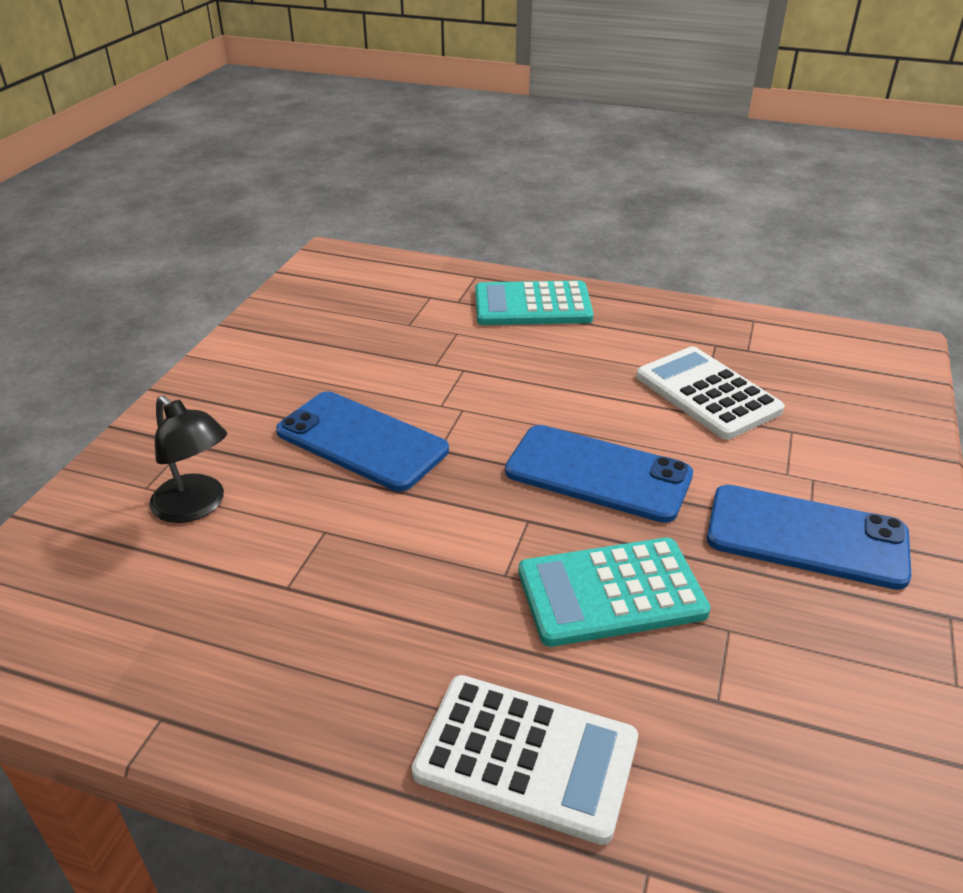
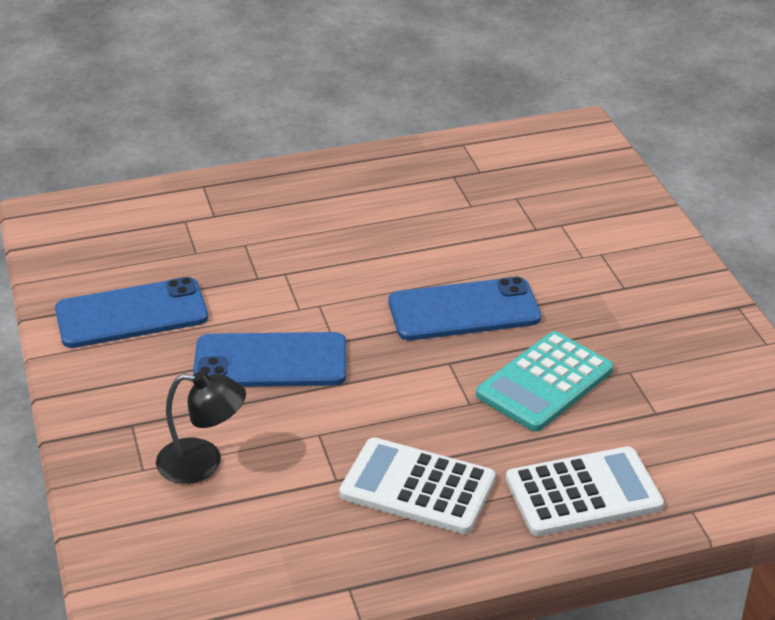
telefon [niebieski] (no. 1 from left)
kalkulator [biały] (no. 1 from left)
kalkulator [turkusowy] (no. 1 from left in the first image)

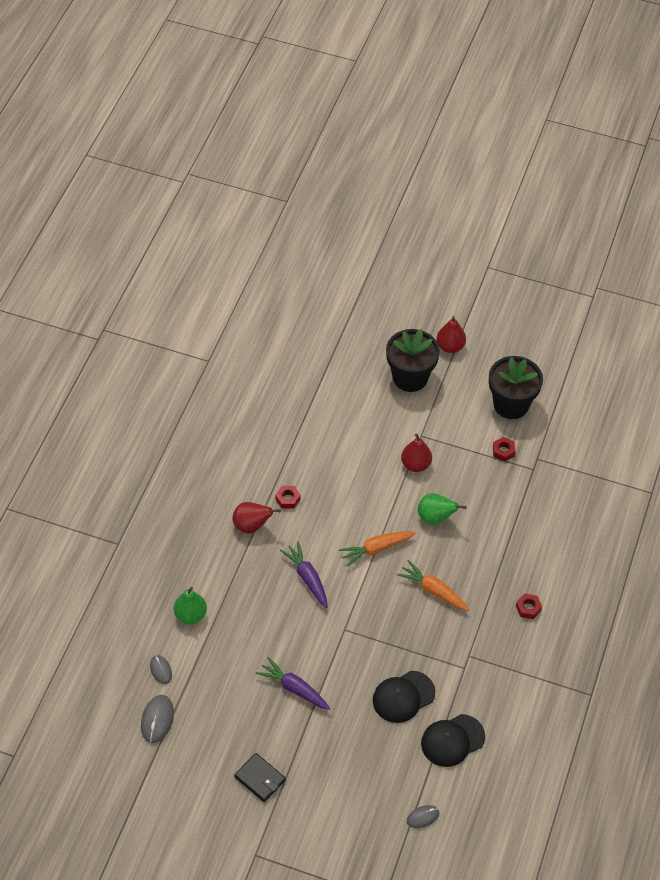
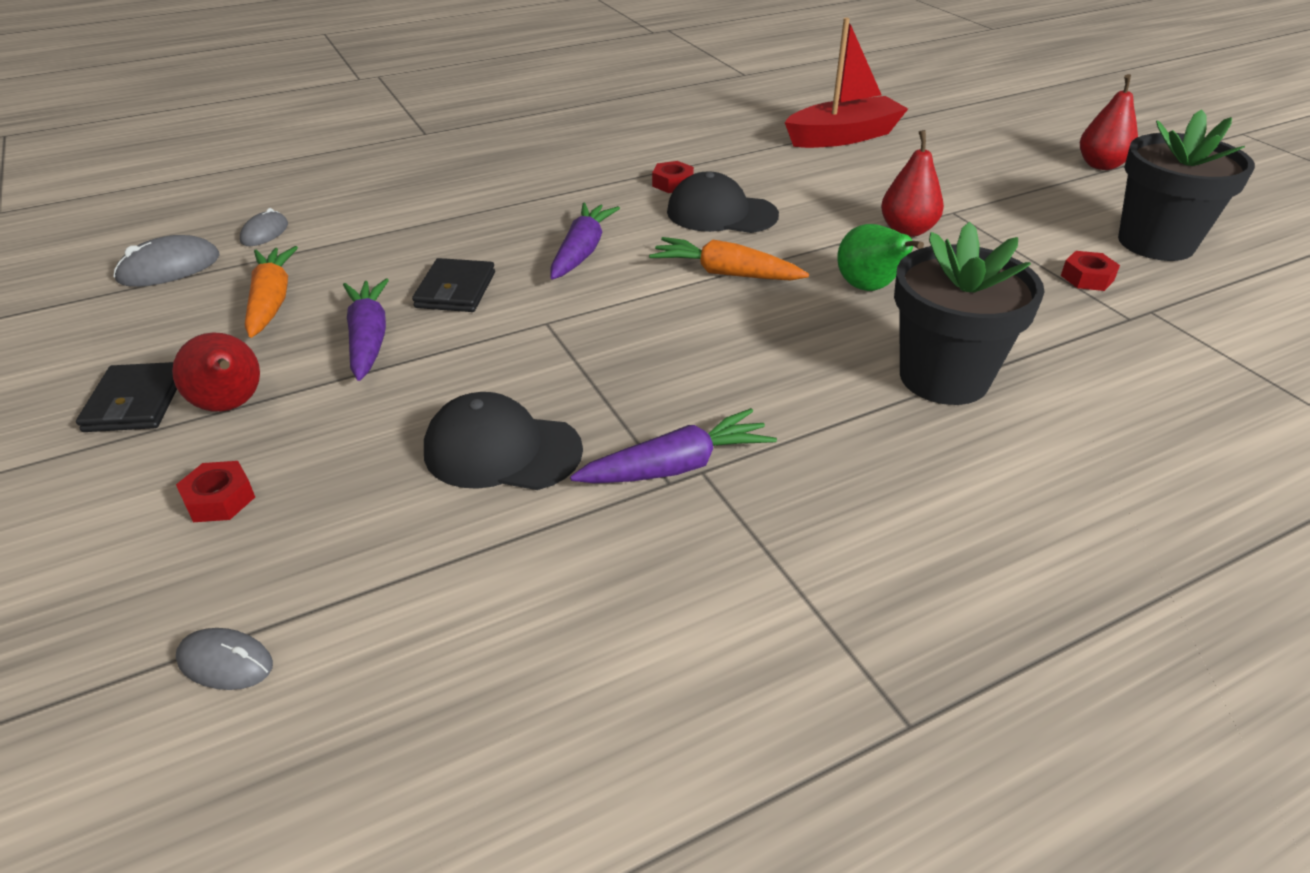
gruszka [czerwony] (no. 1 from left)
nakrętka [czerwony] (no. 1 from left)
marchewka [pomarańczowy] (no. 1 from left)
portfel [czarny] (no. 2 from left)
marchewka [fioletowy] (no. 3 from left)
czapka [czarny] (no. 2 from left)
łódka [czerwony]
doniczka [czarny] (no. 1 from left)
gruszka [zielony] (no. 1 from left in the first image)

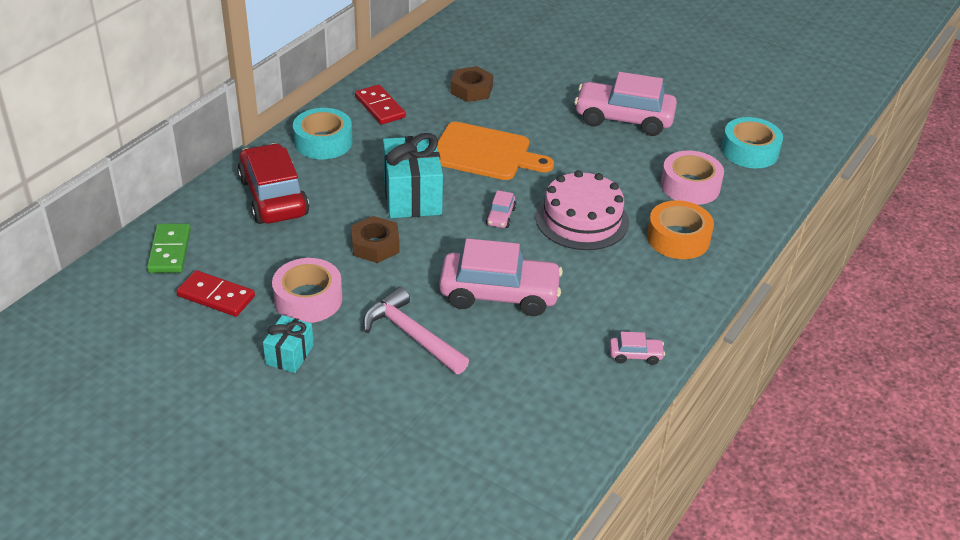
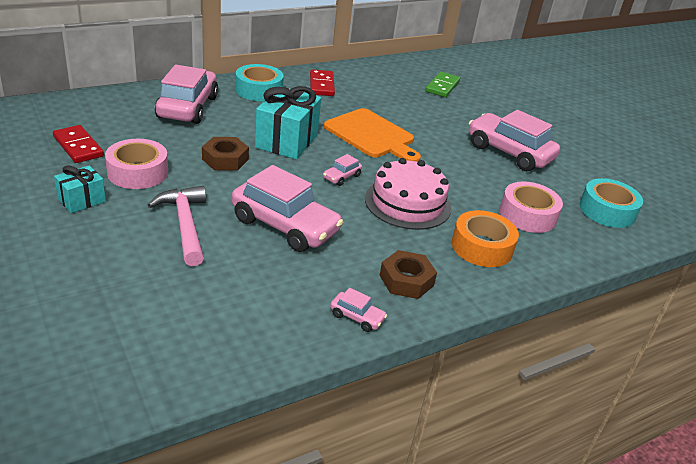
samochód [różowy] (no. 1 from left)
nakrętka [brązowy] (no. 2 from left)
kostka domina [zielony]

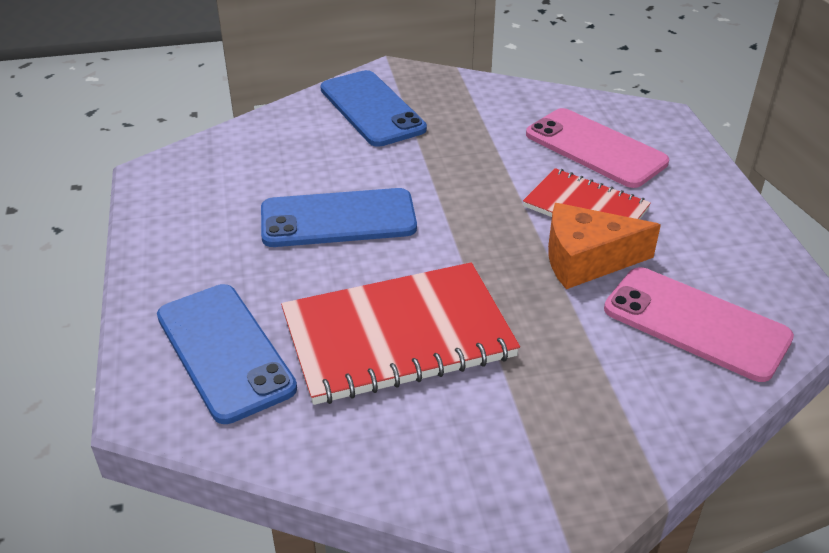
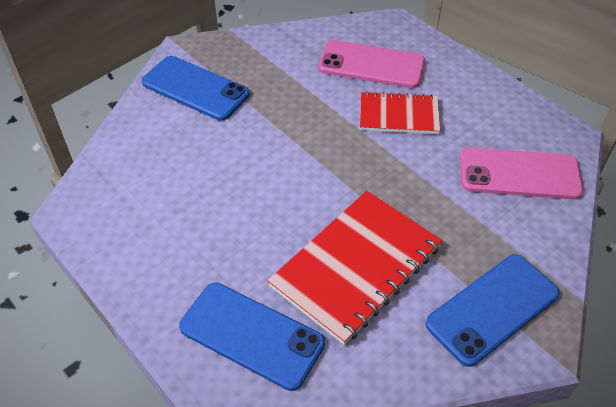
telefon [niebieski] (no. 3 from left)
ser [pomarańczowy]

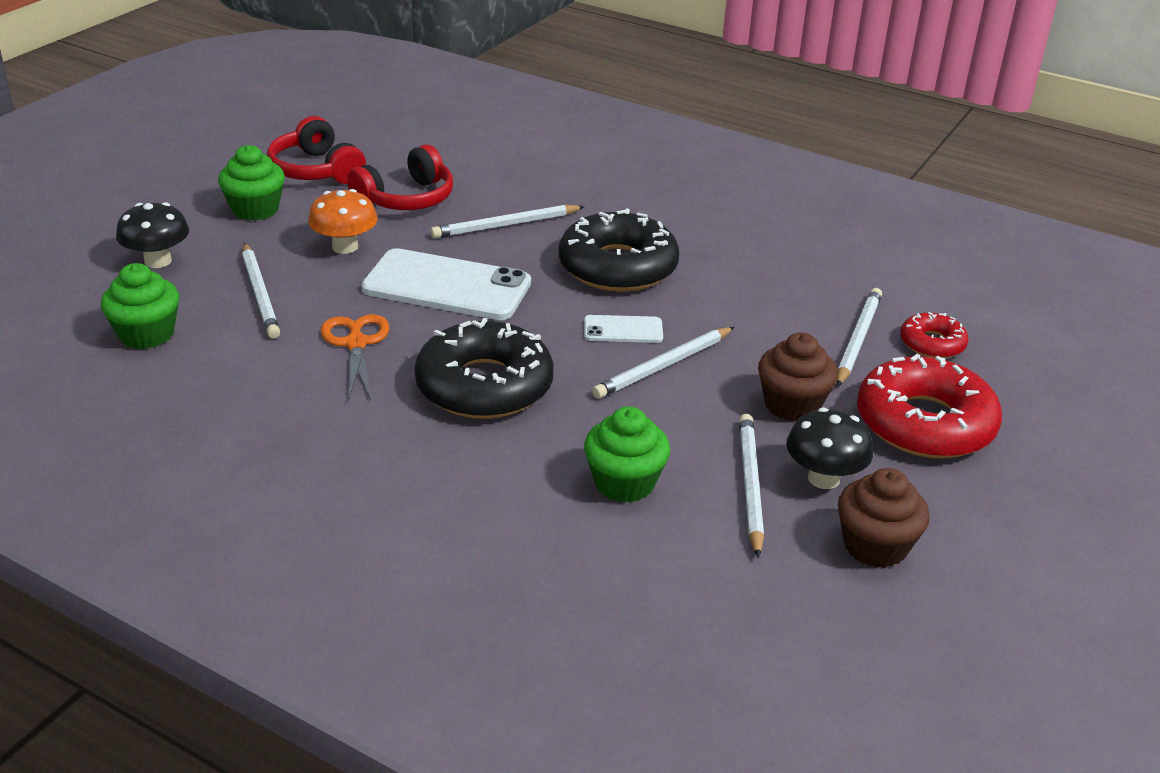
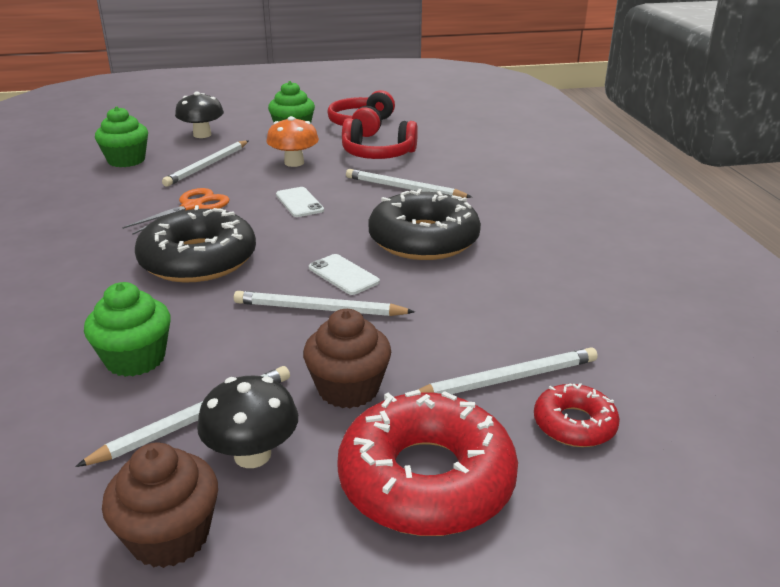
telefon [biały] (no. 1 from left)

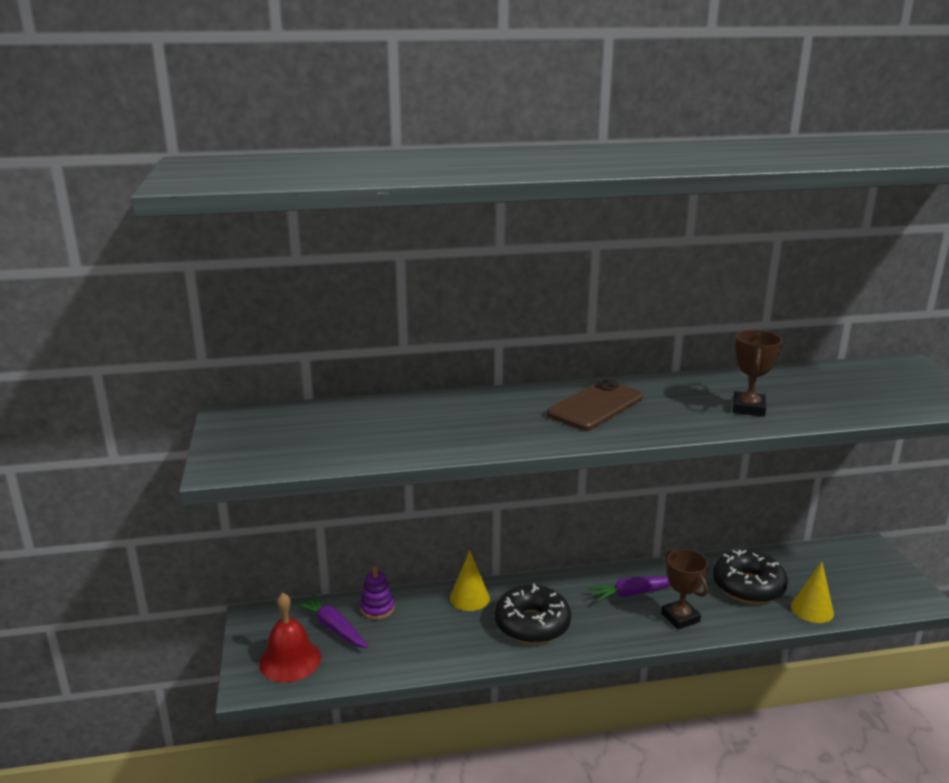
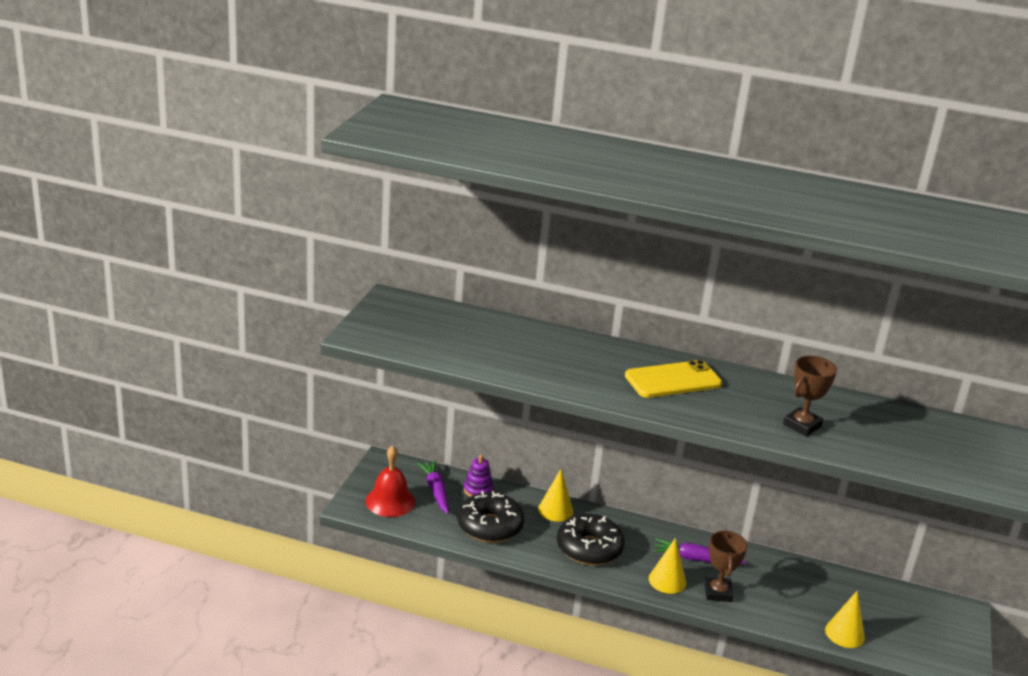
donut [czarny] (no. 1 from left)
telefon [żółty]
stożek [żółty] (no. 2 from left)

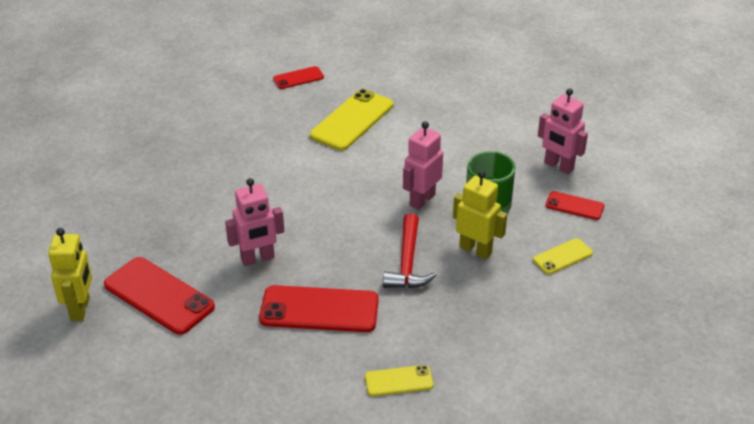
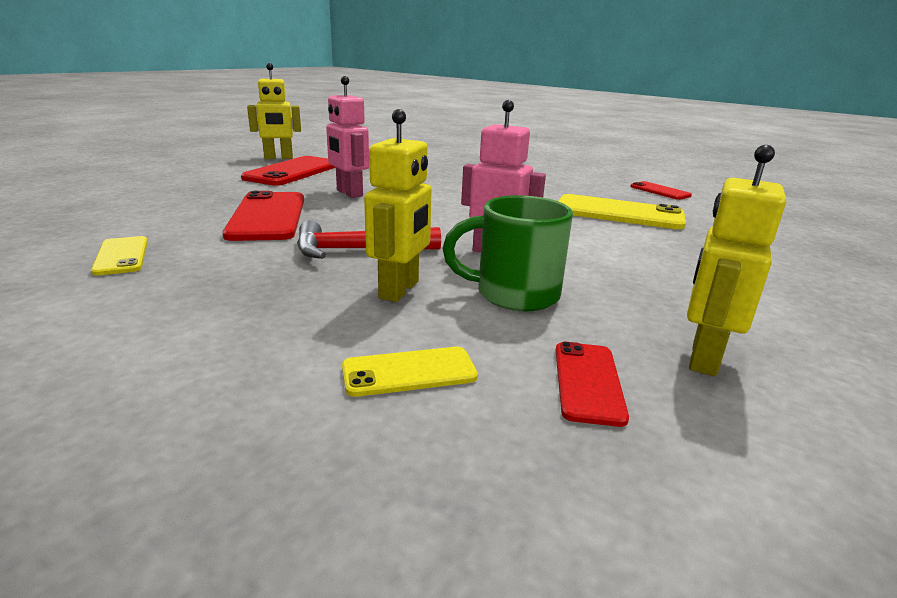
telefon [żółty] (no. 2 from left)
robot [żółty] (no. 3 from left)

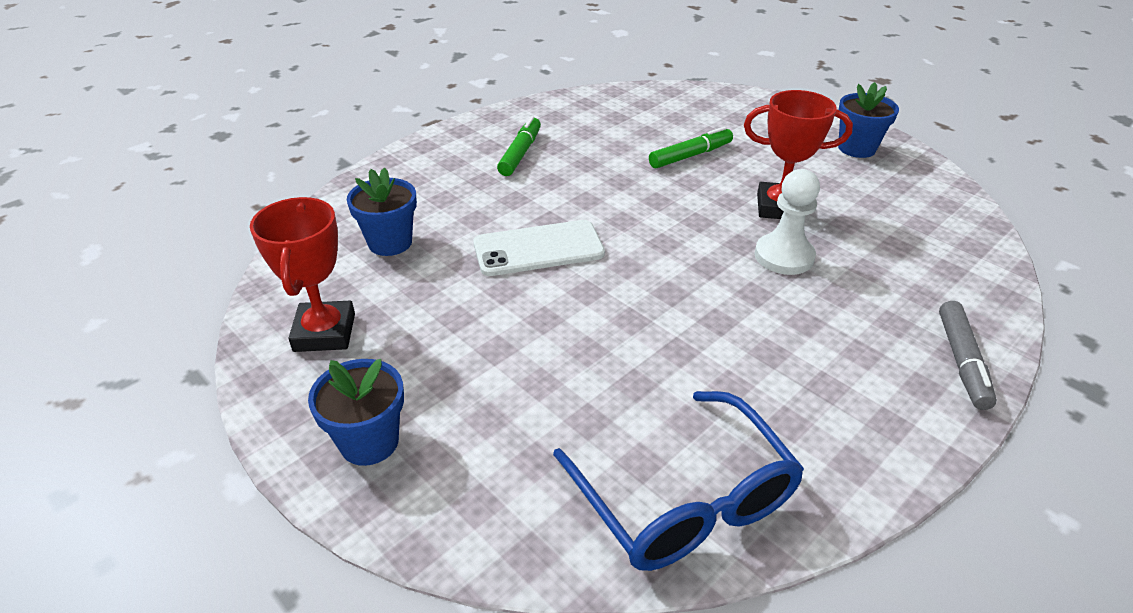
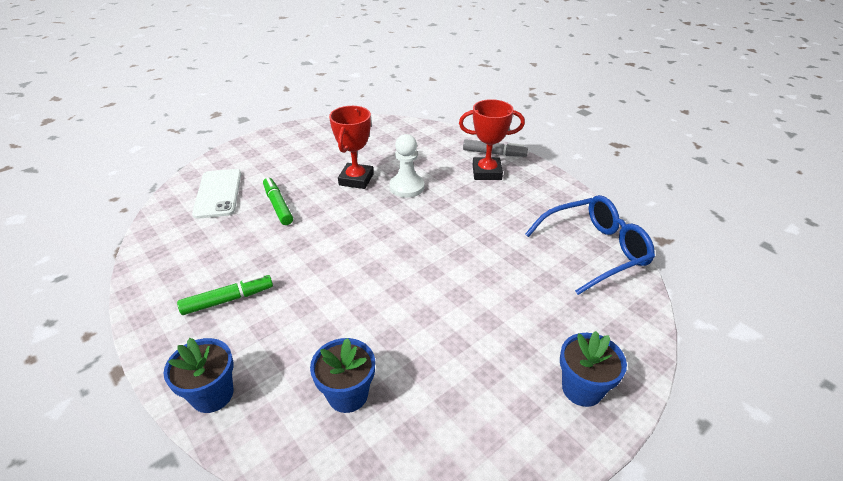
doniczka [niebieski] (no. 1 from left)
flamaster [zielony] (no. 1 from left)
telefon [biały]
puchar [czerwony] (no. 2 from left)

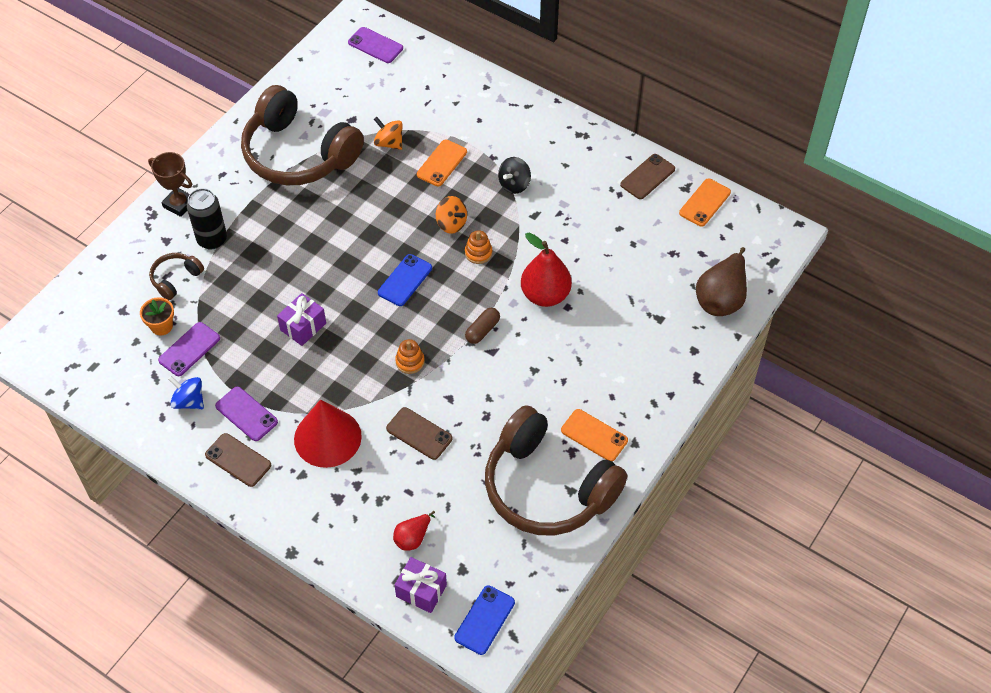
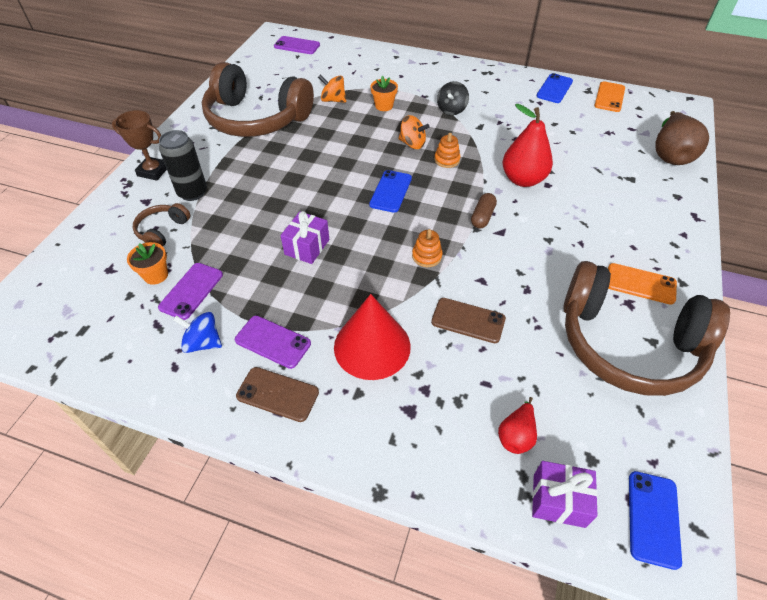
doniczka [pomarańczowy] (no. 2 from left)
telefon [niebieski] (no. 2 from left)

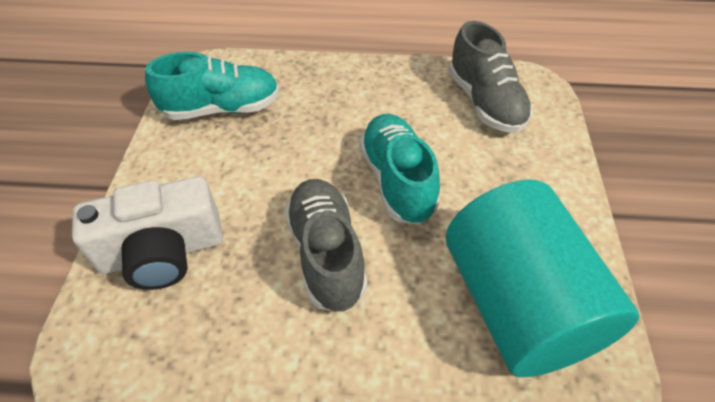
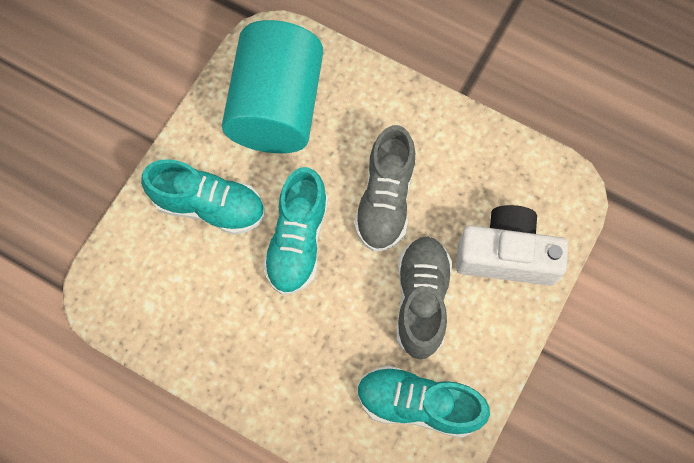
but [turkusowy] (no. 1 from left)
but [szary] (no. 2 from left)

